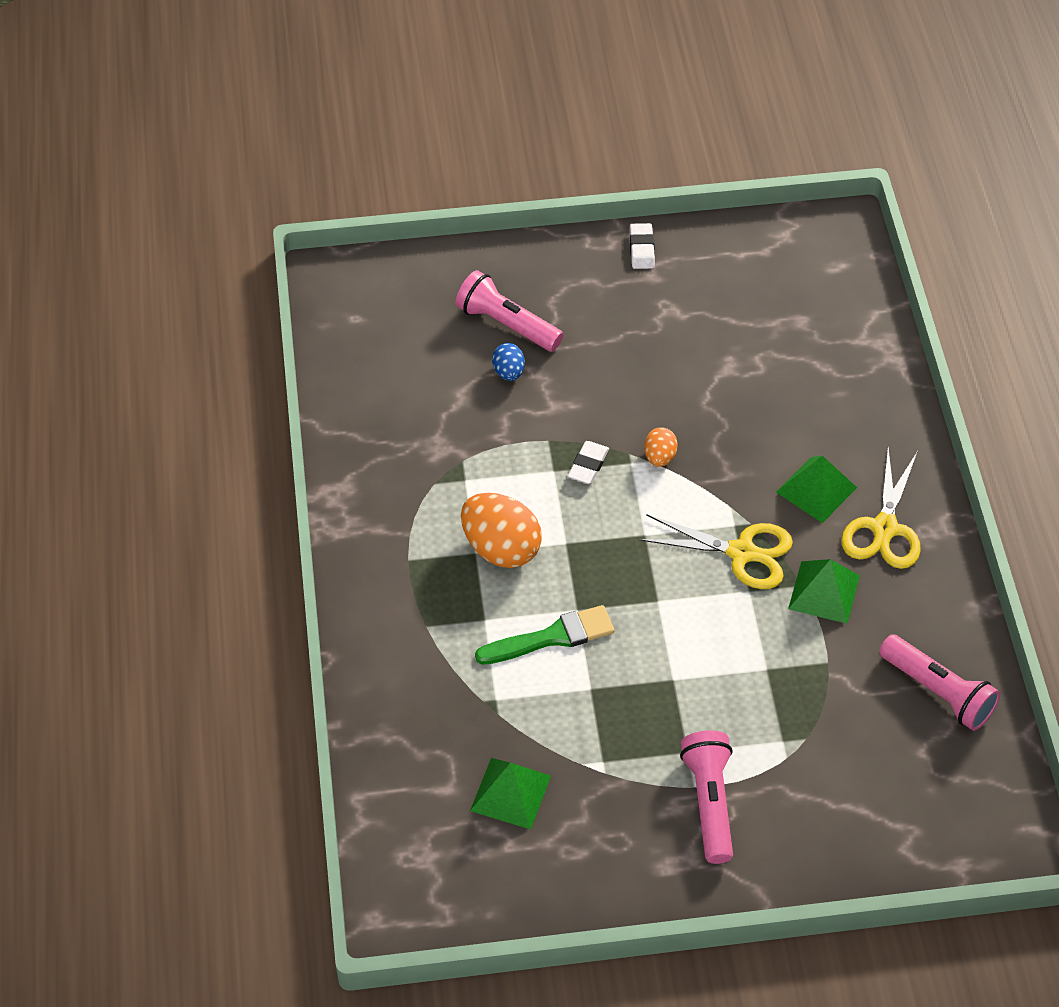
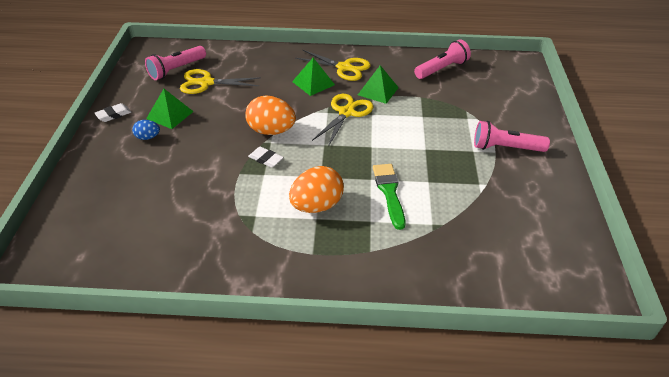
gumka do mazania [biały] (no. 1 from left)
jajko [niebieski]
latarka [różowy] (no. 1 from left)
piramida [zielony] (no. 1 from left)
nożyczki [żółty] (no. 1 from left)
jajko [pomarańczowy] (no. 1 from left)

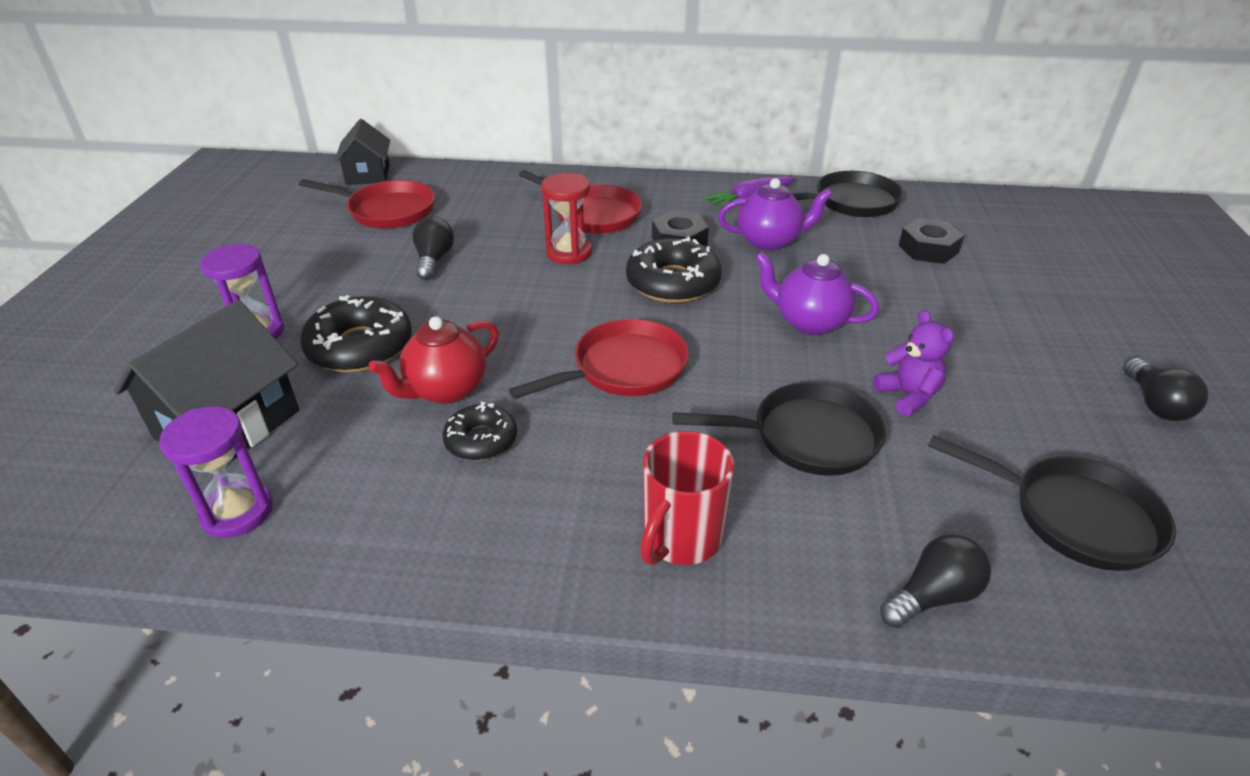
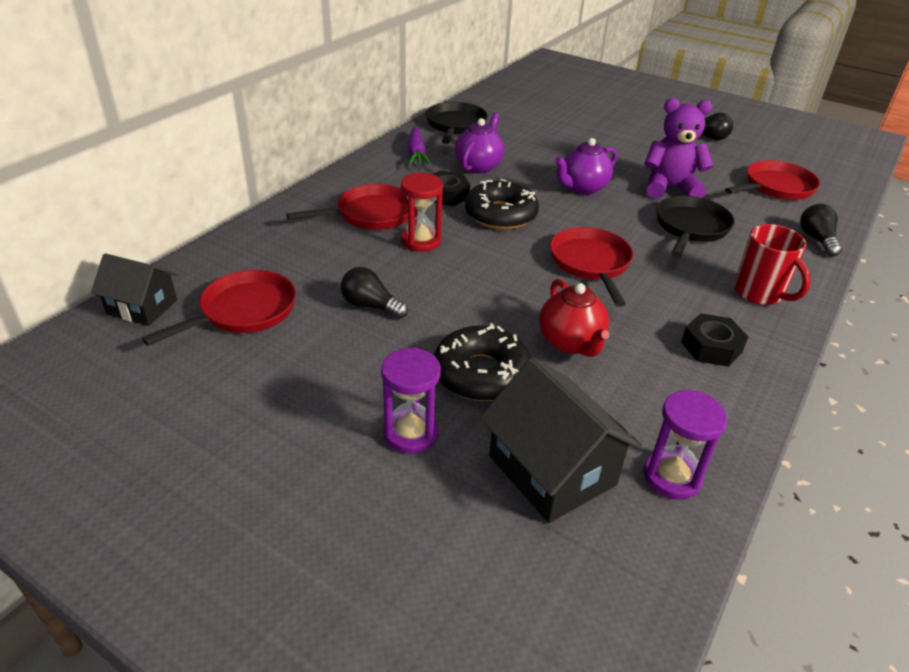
miś [fioletowy]
nakrętka [czarny] (no. 2 from left)
patelnia [czerwony] (no. 4 from left)
donut [czarny] (no. 2 from left in the first image)

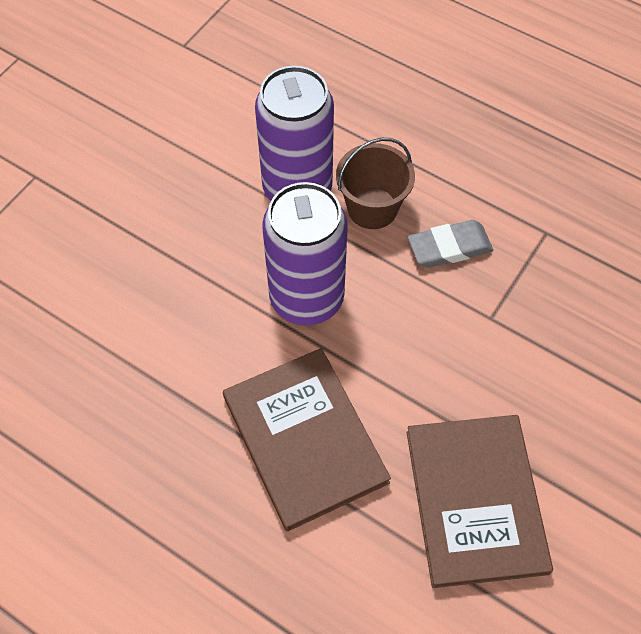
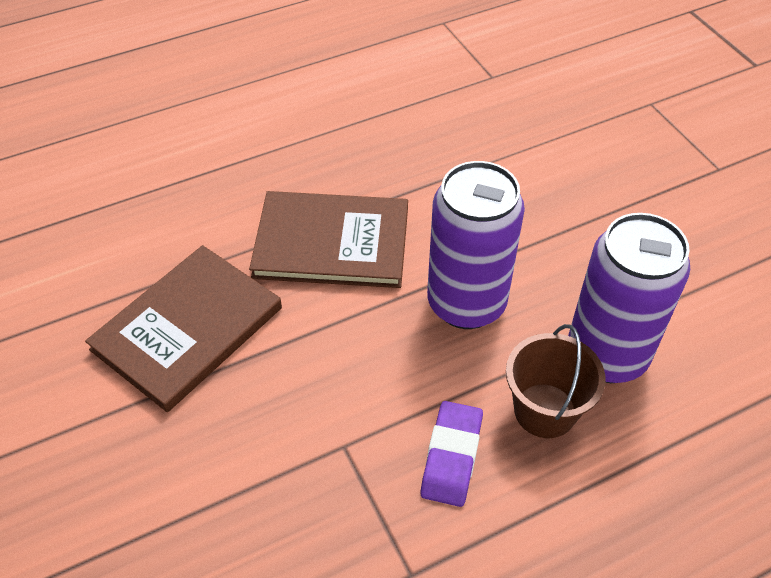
książka [brązowy] (no. 1 from left)
gumka do mazania [fioletowy]

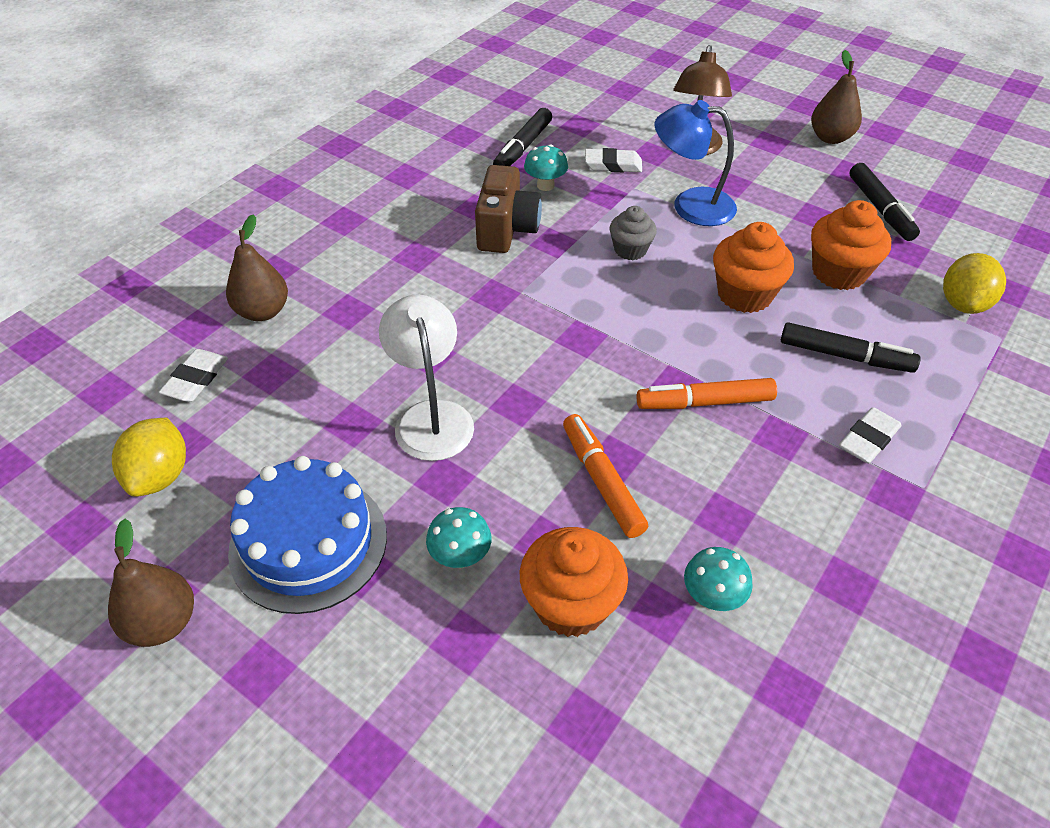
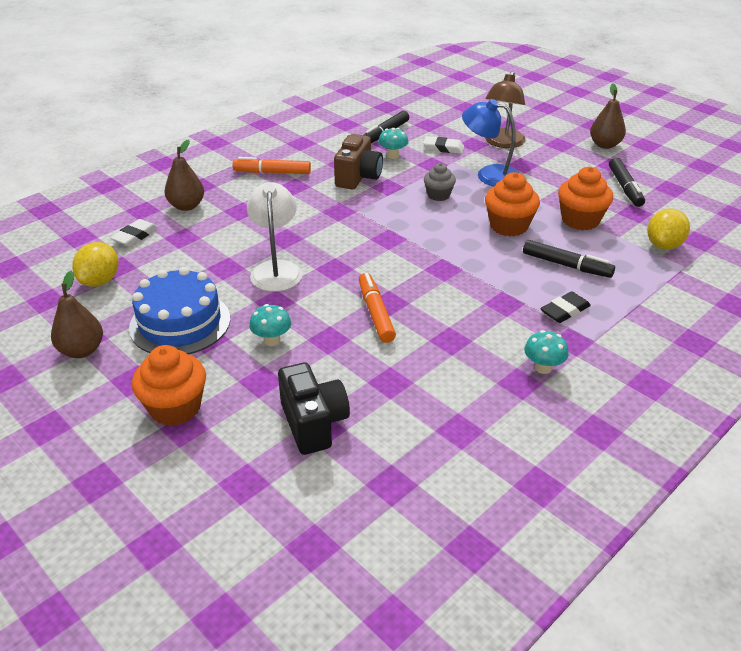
muffinka [pomarańczowy] (no. 1 from left)
flamaster [pomarańczowy] (no. 1 from left)
aparat fotograficzny [czarny]
grzyb [turkusowy] (no. 3 from left)
gumka do mazania [czarny]

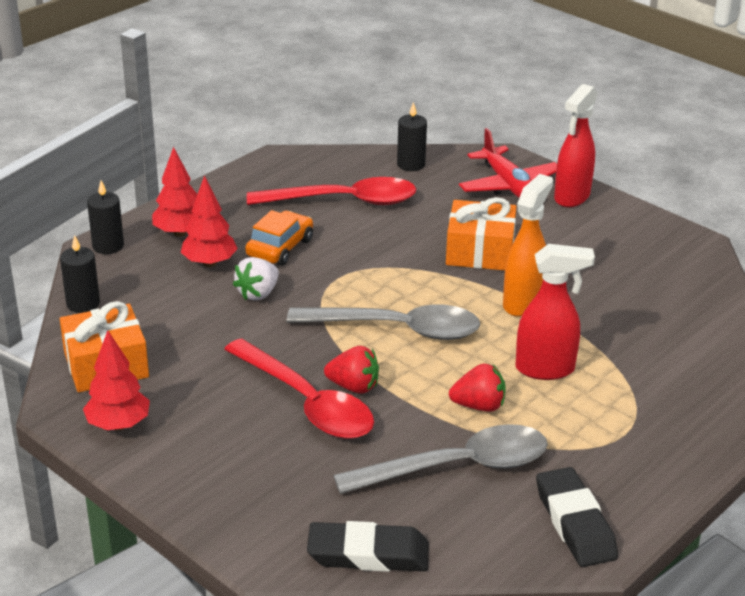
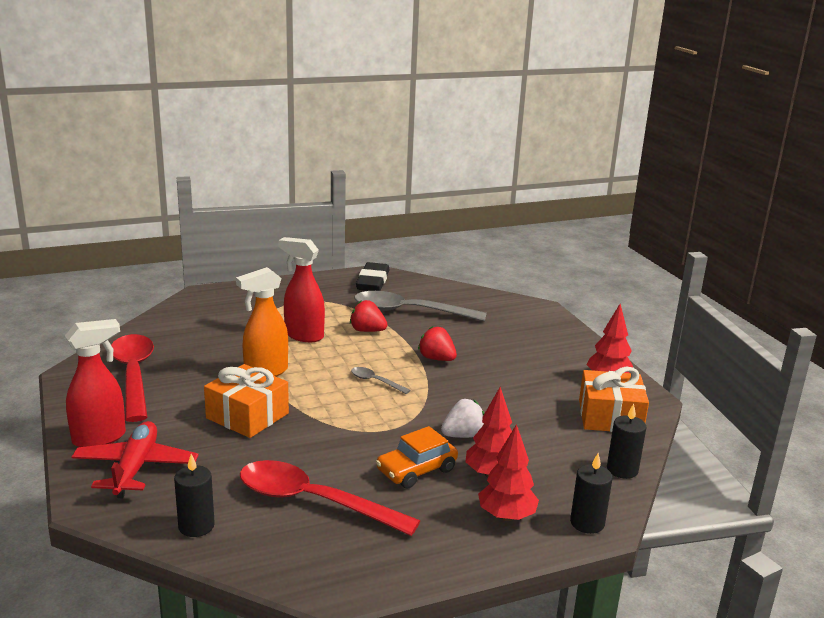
łyżka [czerwony] (no. 1 from left)
łyżka [szary] (no. 1 from left)
gumka do mazania [czarny] (no. 1 from left in the first image)

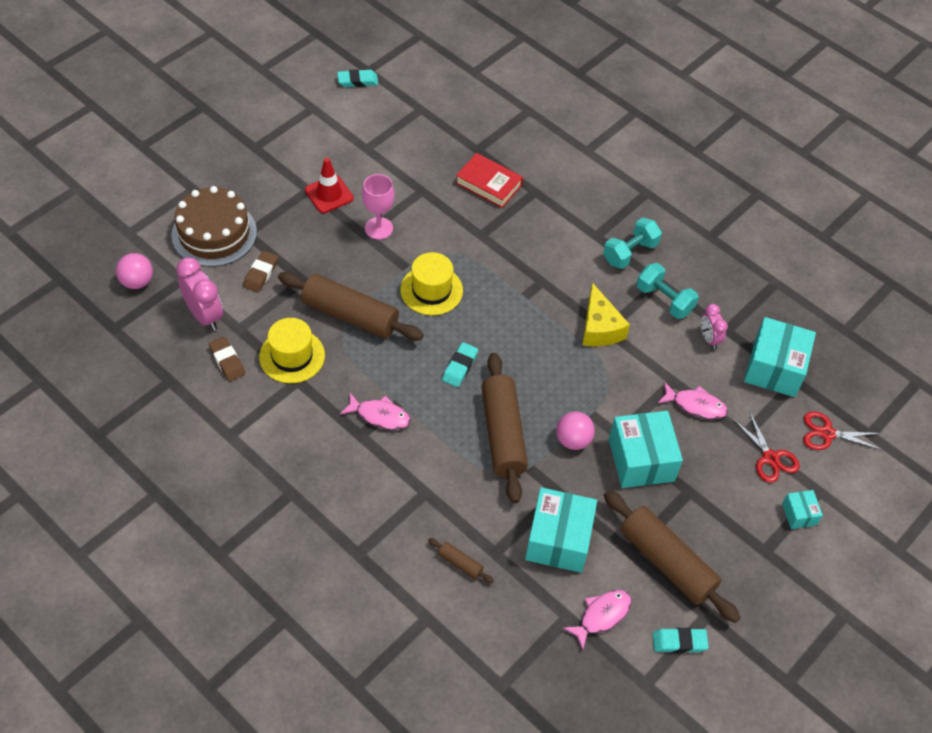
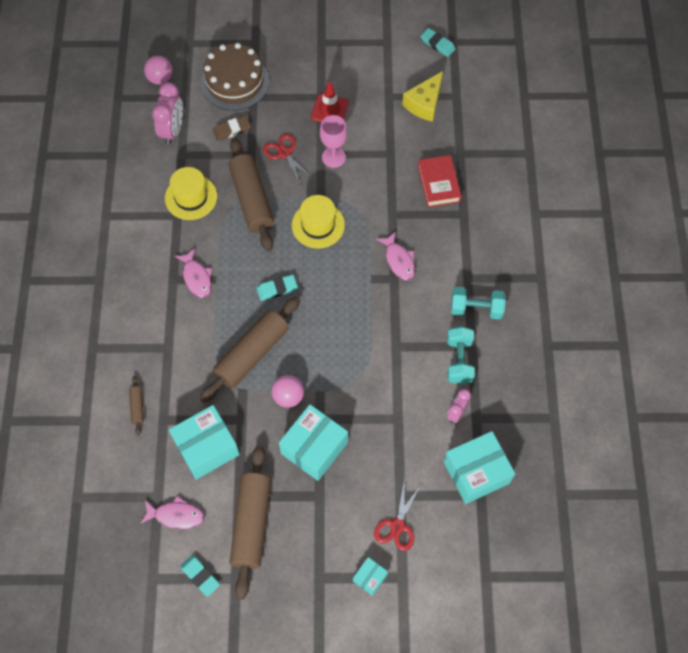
nożyczki [czerwony] (no. 1 from left)
ryba [różowy] (no. 3 from left)
ser [żółty]
gumka do mazania [brązowy] (no. 1 from left in the first image)

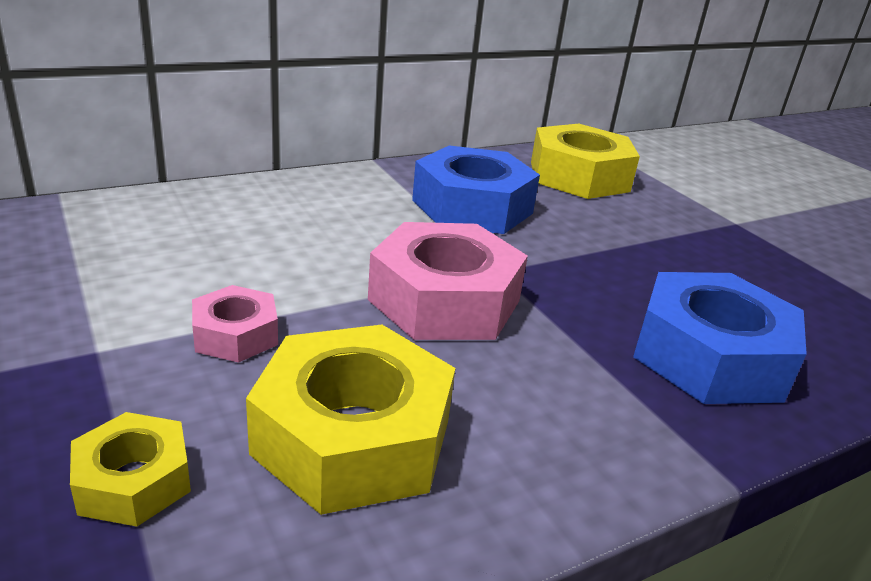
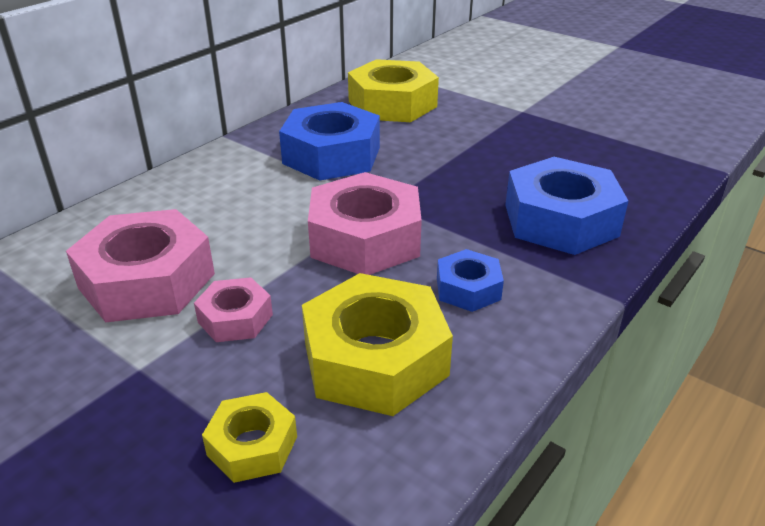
nakrętka [różowy] (no. 1 from left)
nakrętka [niebieski] (no. 2 from left)

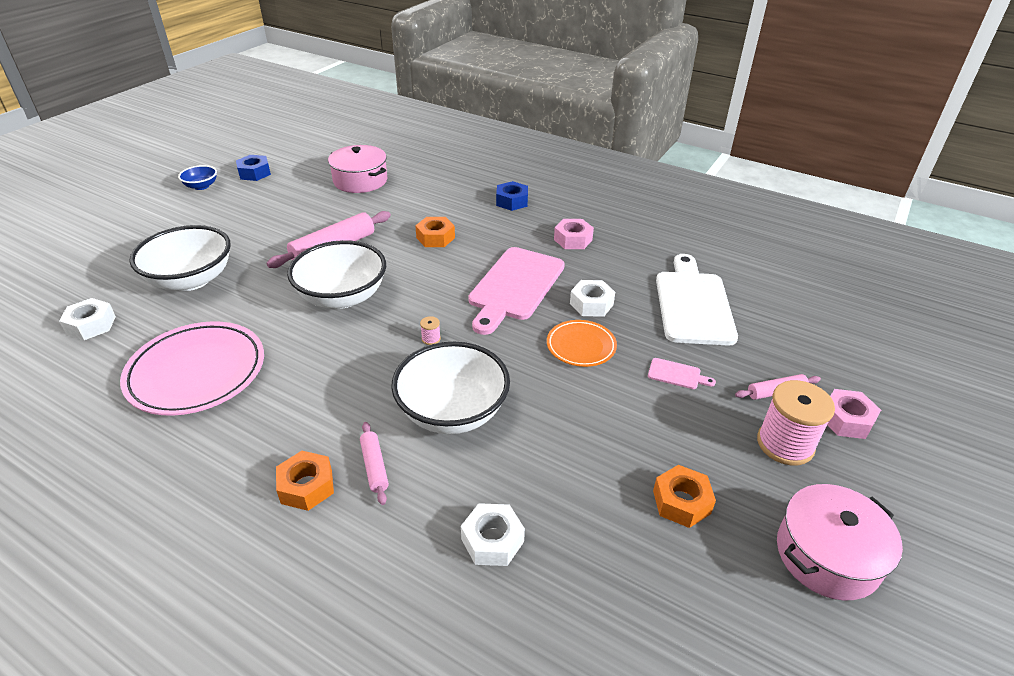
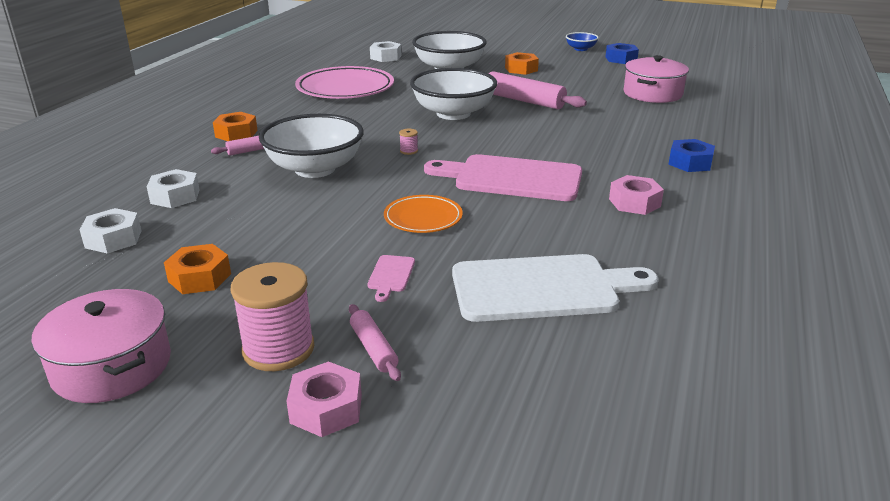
nakrętka [biały] (no. 1 from left)
nakrętka [pomarańczowy] (no. 3 from left)

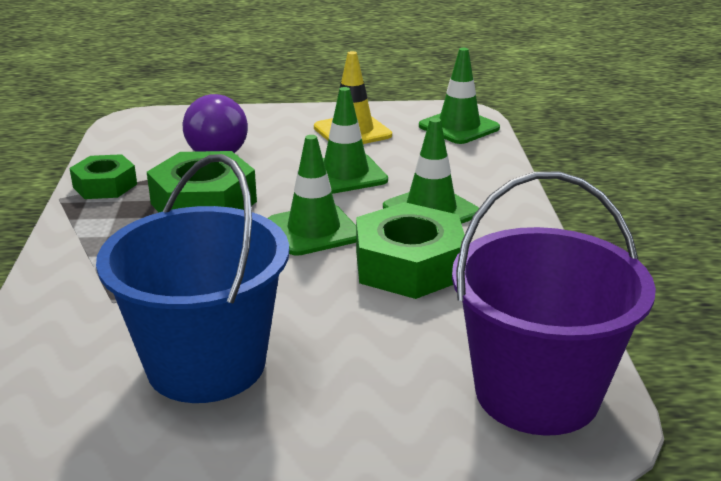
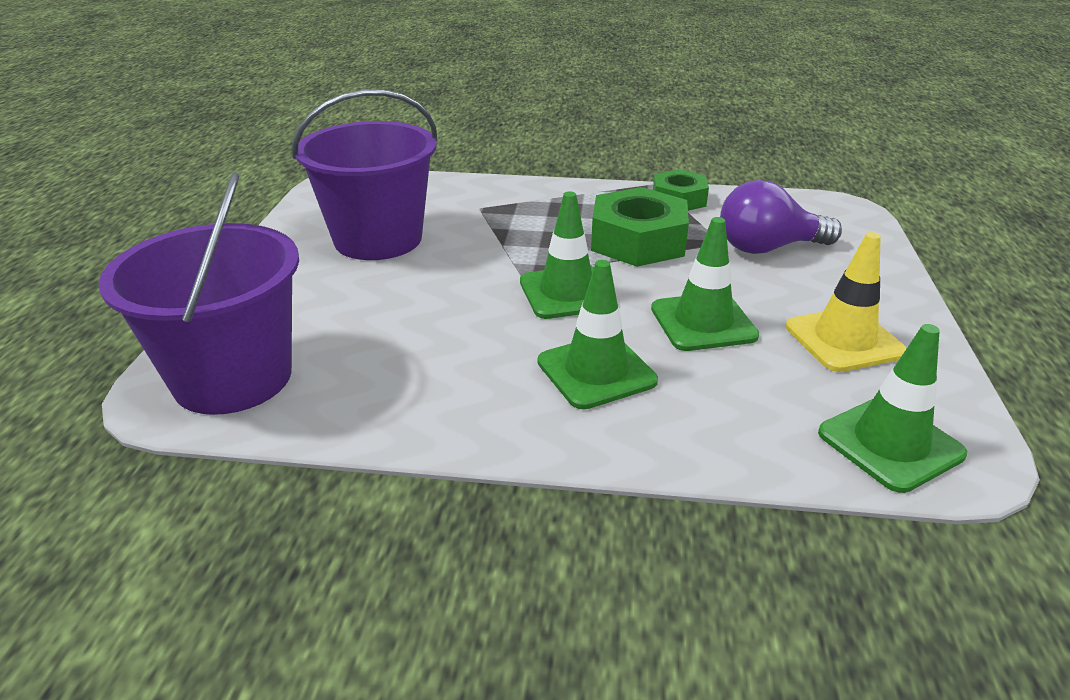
wiadro [fioletowy] (no. 2 from left)
nakrętka [zielony] (no. 3 from left in the first image)

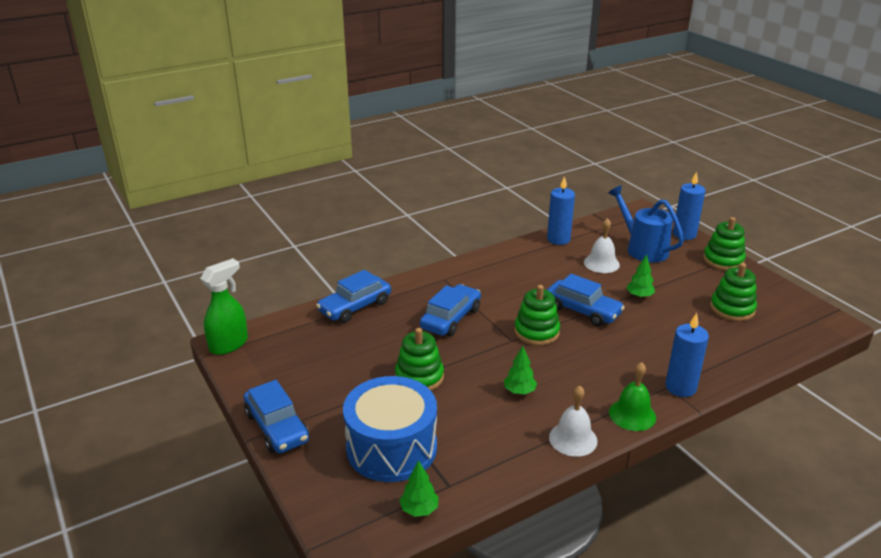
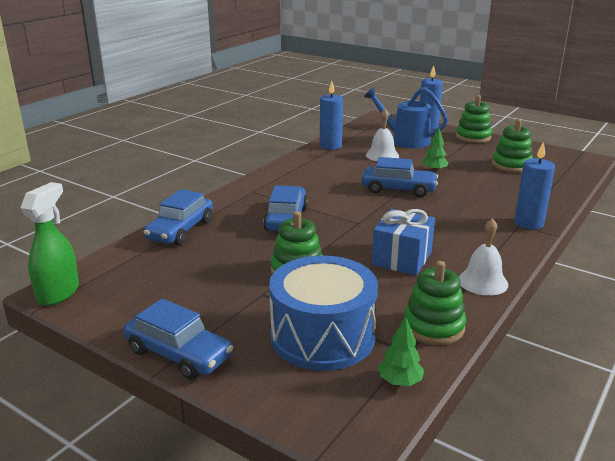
prezent [niebieski]
zabawka nakładanka [zielony] (no. 2 from left)
dzwonek [zielony]

